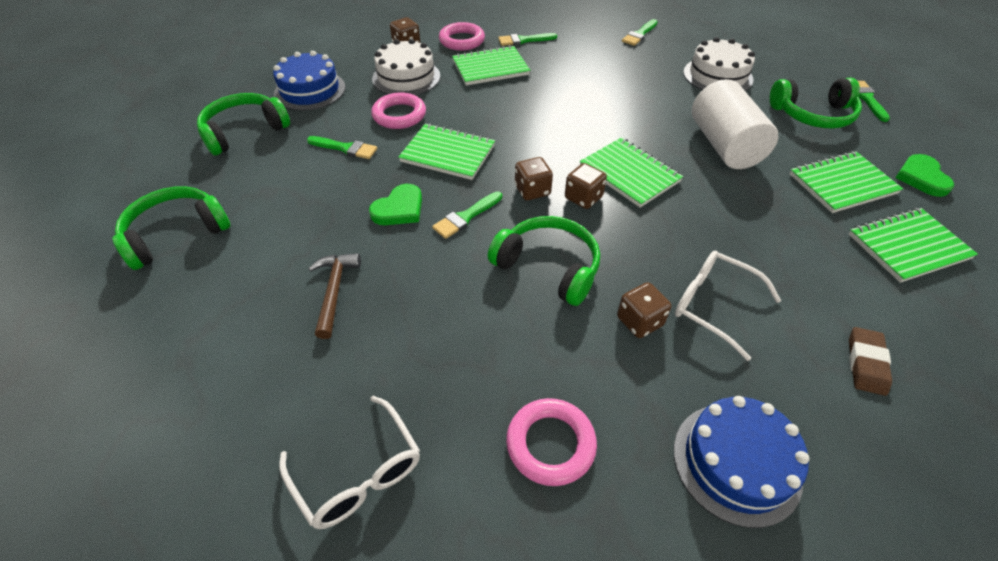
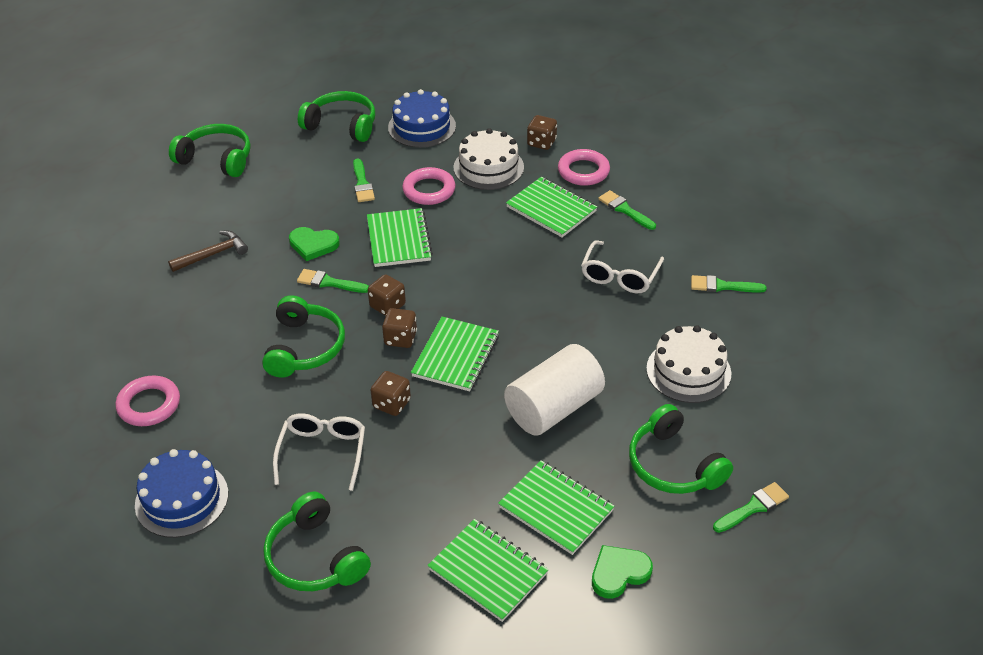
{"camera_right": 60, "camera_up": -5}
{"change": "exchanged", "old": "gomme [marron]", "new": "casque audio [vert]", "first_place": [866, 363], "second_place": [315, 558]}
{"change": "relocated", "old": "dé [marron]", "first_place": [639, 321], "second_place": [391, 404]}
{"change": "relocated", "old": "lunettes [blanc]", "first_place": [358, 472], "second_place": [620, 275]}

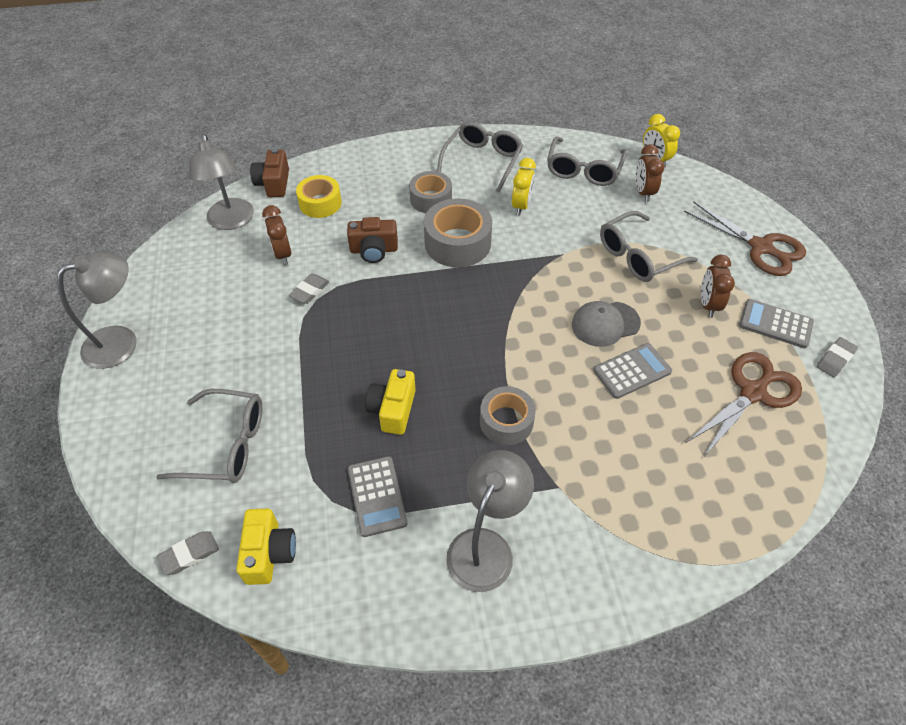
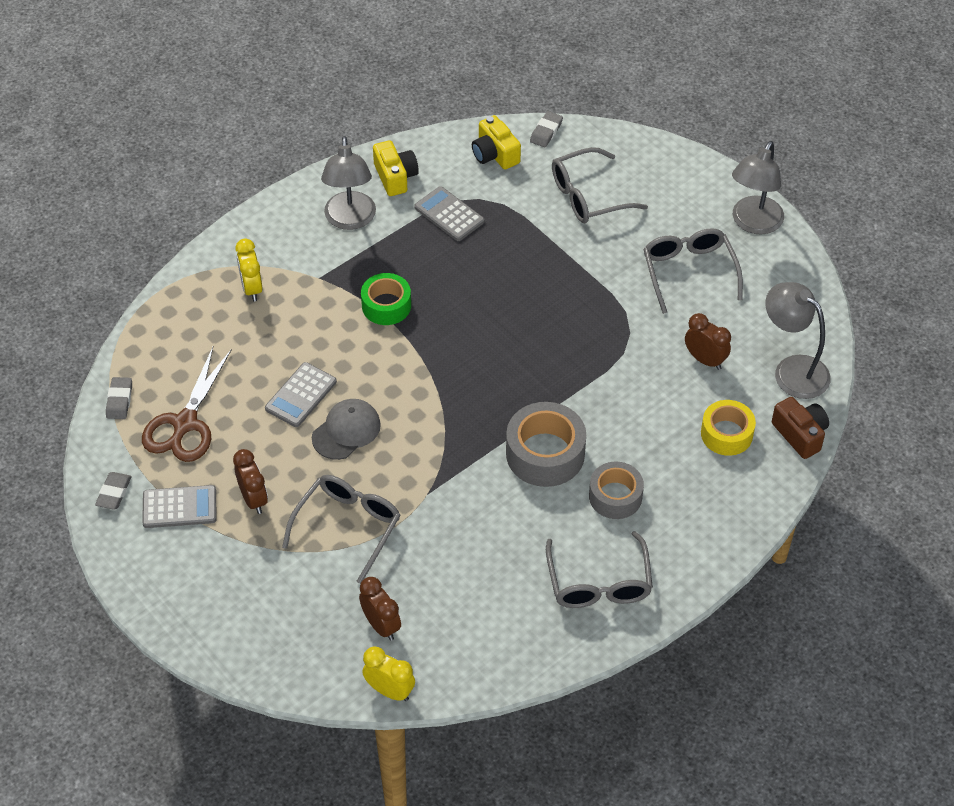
{"camera_right": 150, "camera_up": 0}
{"change": "relocated", "old": "gomme [gris]", "first_place": [310, 291], "second_place": [119, 400]}
{"change": "relocated", "old": "réveil [jaune]", "first_place": [521, 206], "second_place": [252, 288]}
{"change": "colour", "old": "ruban adhésif [gris]", "new": "ruban adhésif [vert]", "first_place": [506, 421], "second_place": [386, 305]}
{"change": "relocated", "old": "appareil photo [jaune]", "first_place": [393, 409], "second_place": [395, 177]}
{"change": "relocated", "old": "lunettes [gris]", "first_place": [583, 170], "second_place": [689, 272]}
{"change": "missing", "old": "appareil photo [marron]", "first_place": [374, 250]}
{"change": "missing", "old": "ciseaux [marron]", "first_place": [761, 247]}

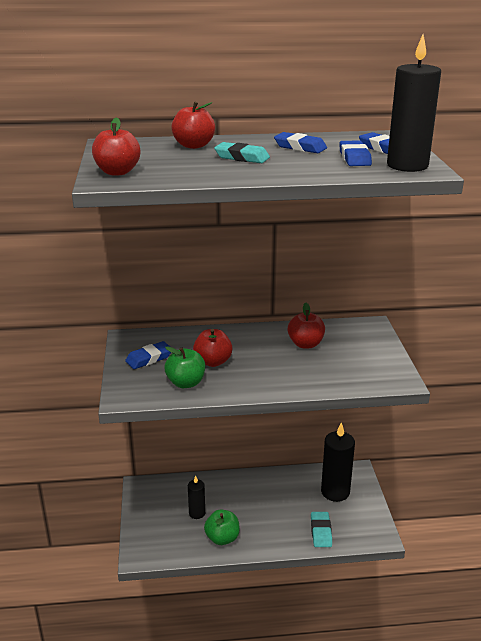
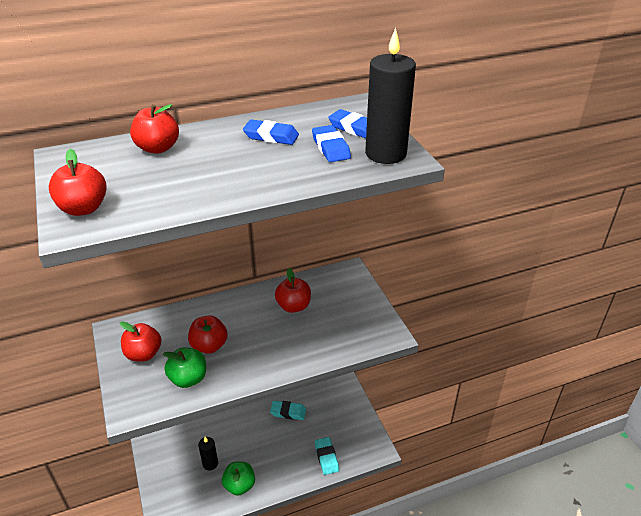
{"camera_right": -15, "camera_up": 10}
{"change": "exchanged", "old": "gomme [bleu]", "new": "pomme [rouge]", "first_place": [149, 358], "second_place": [143, 354]}
{"change": "relocated", "old": "gomme [turquoise]", "first_place": [242, 157], "second_place": [288, 412]}
{"change": "missing", "old": "bougie [noir]", "first_place": [335, 492]}

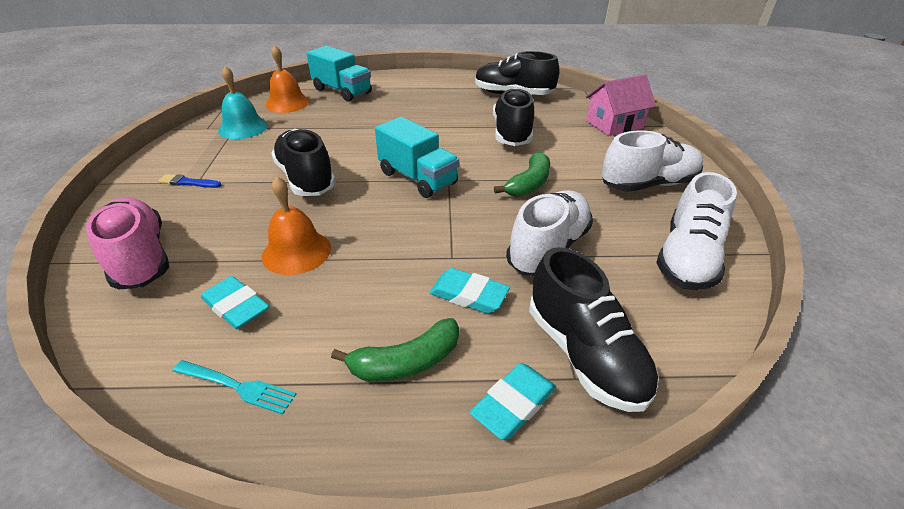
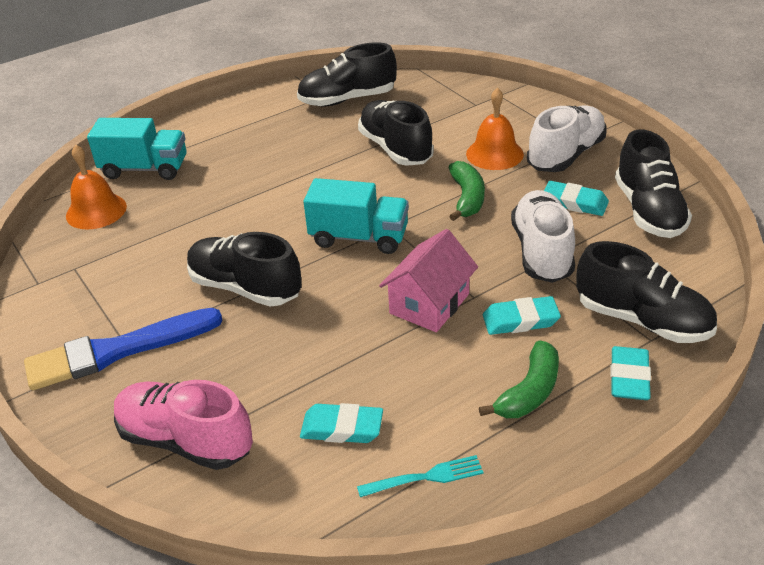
{"camera_right": -30, "camera_up": 0}
{"change": "size", "old": "pinceau [bleu]", "first_place": [188, 182], "second_place": [117, 351], "factor": 2.43}
{"change": "relocated", "old": "maison [rose]", "first_place": [614, 124], "second_place": [429, 304]}
{"change": "relocated", "old": "cloche [orange]", "first_place": [296, 252], "second_place": [494, 154]}
{"change": "appeared", "new": "gomme [turquoise]", "second_place": [574, 203]}
{"change": "colour", "old": "chaussure [blanc]", "new": "chaussure [noir]", "first_place": [687, 258], "second_place": [648, 211]}
{"change": "missing", "old": "cloche [turquoise]", "first_place": [243, 128]}

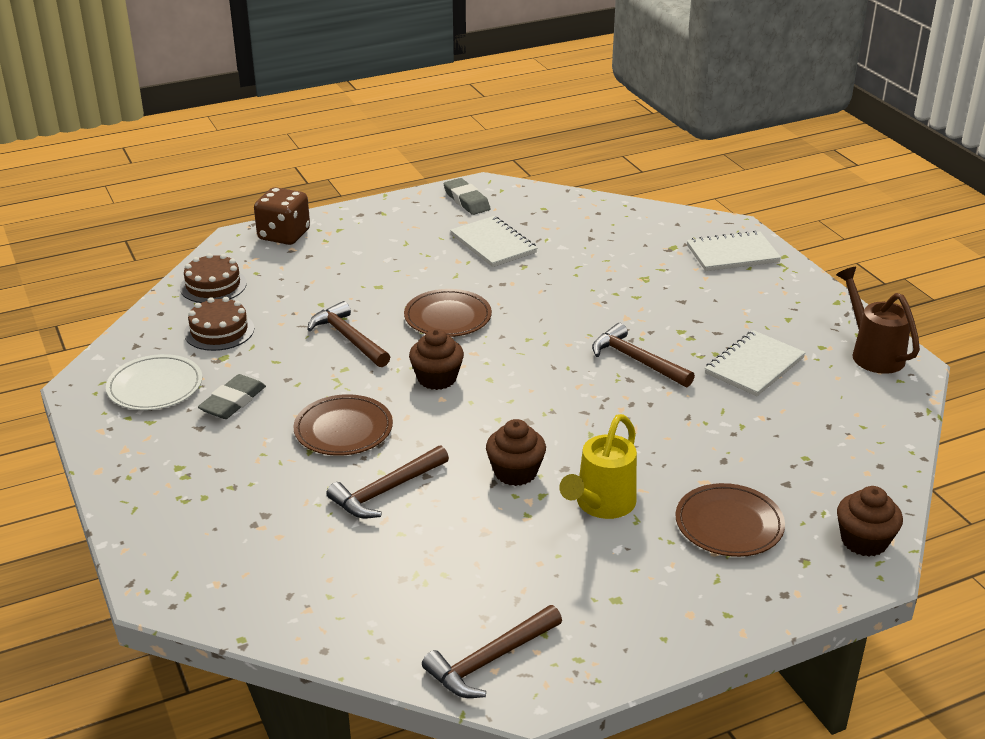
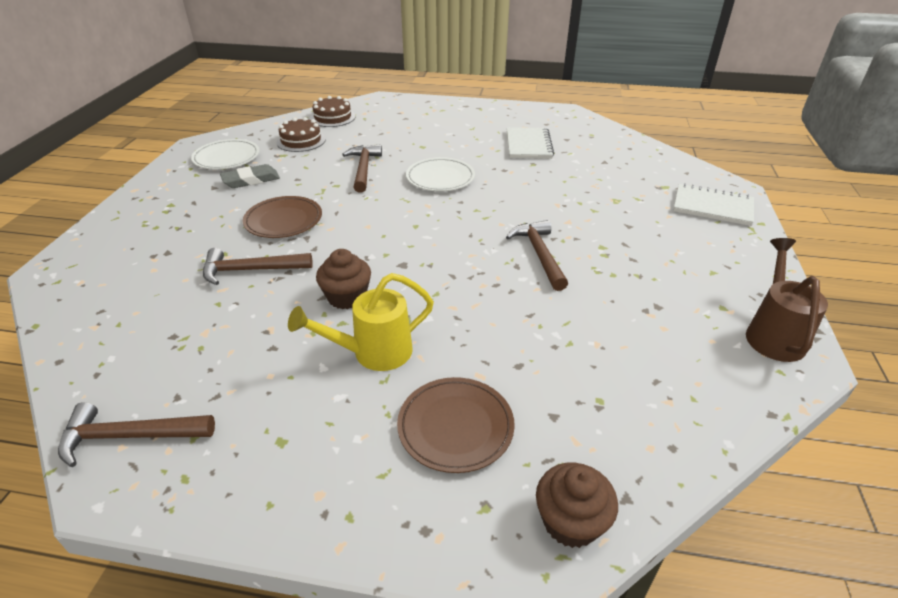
{"camera_right": 35, "camera_up": 5}
{"change": "colour", "old": "assiette [marron]", "new": "assiette [blanc]", "first_place": [448, 317], "second_place": [440, 178]}
{"change": "missing", "old": "dé [marron]", "first_place": [284, 235]}
{"change": "missing", "old": "muffin [marron]", "first_place": [437, 378]}
{"change": "missing", "old": "gomme [gris]", "first_place": [466, 200]}
{"change": "missing", "old": "carnet [blanc]", "first_place": [754, 366]}

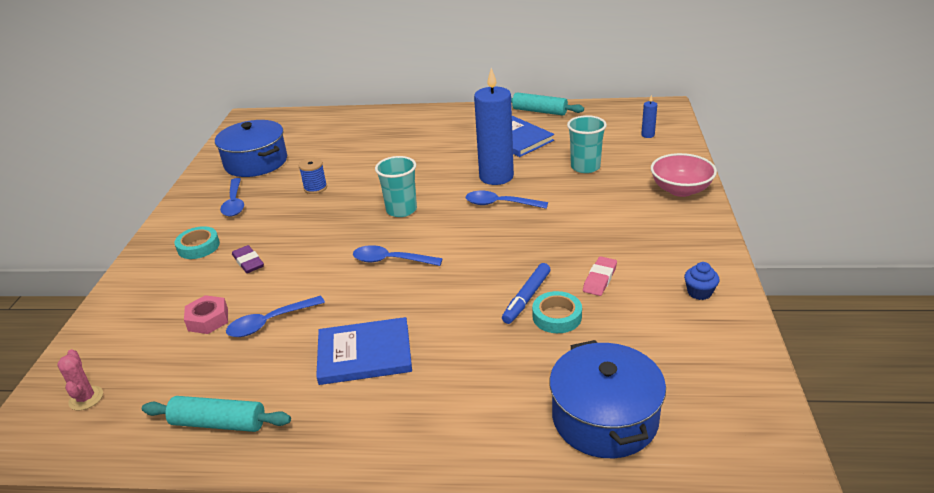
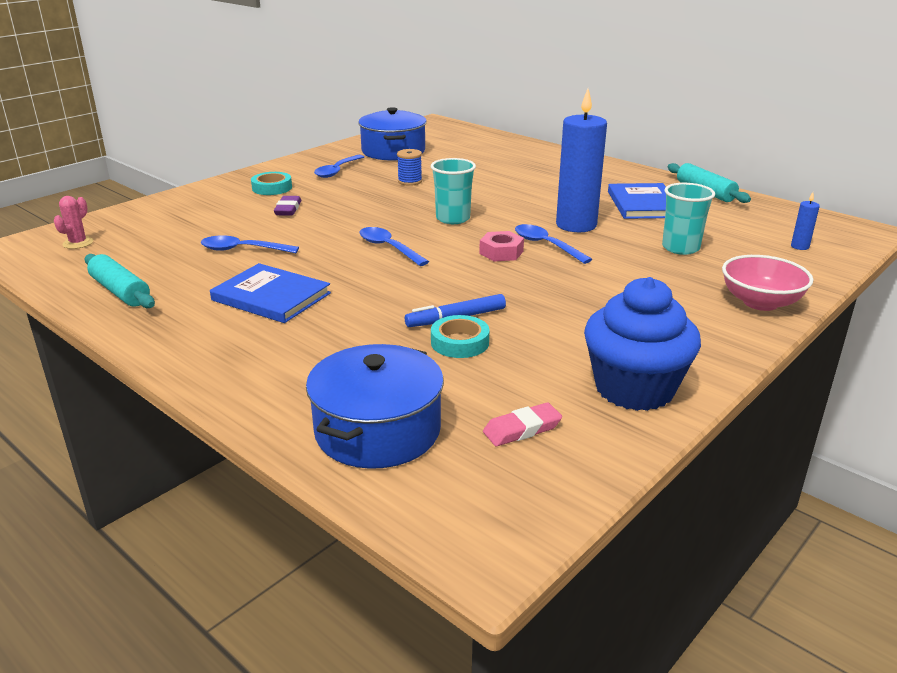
{"camera_right": 35, "camera_up": -5}
{"change": "relocated", "old": "écrou [rose]", "first_place": [208, 320], "second_place": [501, 252]}
{"change": "relocated", "old": "gomme [rose]", "first_place": [600, 279], "second_place": [522, 429]}
{"change": "size", "old": "muffin [bleu]", "first_place": [699, 292], "second_place": [634, 388], "factor": 2.48}

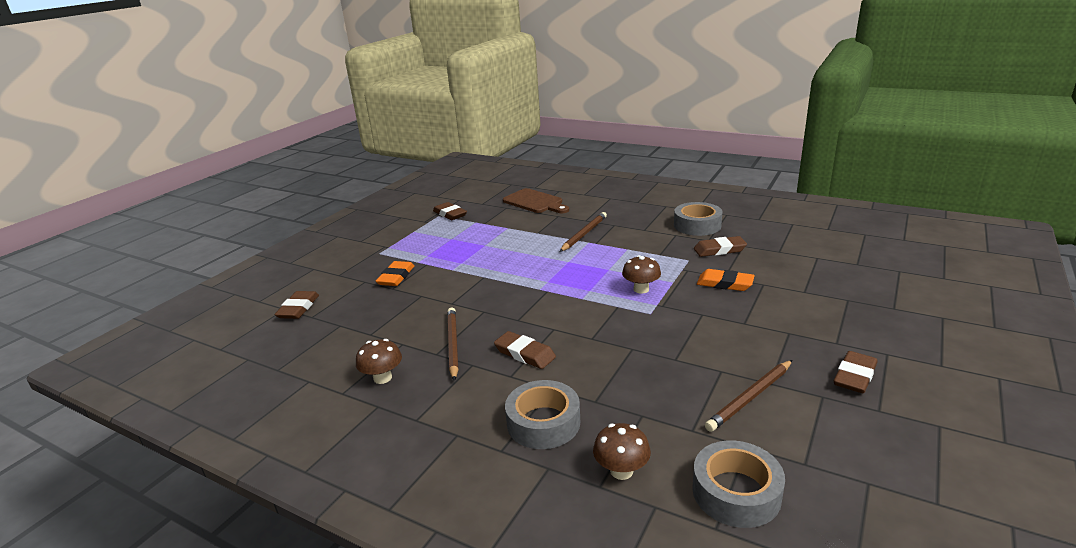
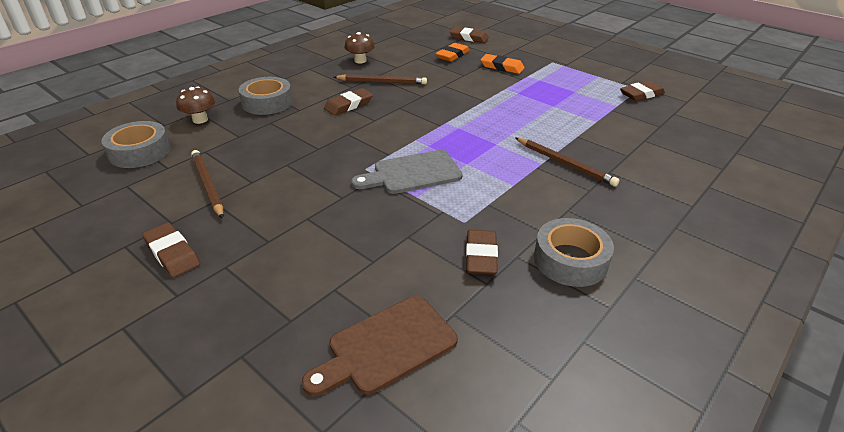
{"camera_right": 100, "camera_up": 10}
{"change": "relocated", "old": "planche à découper [marron]", "first_place": [535, 202], "second_place": [386, 346]}
{"change": "exchanged", "old": "champignon [marron]", "new": "planche à découper [gris]", "first_place": [641, 289], "second_place": [412, 173]}
{"change": "relocated", "old": "gomme [orange]", "first_place": [725, 283], "second_place": [452, 55]}

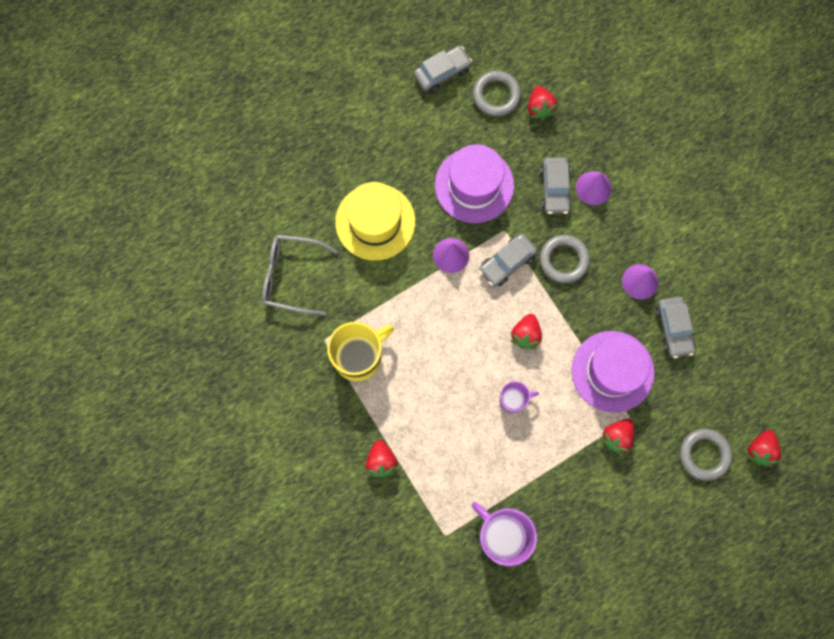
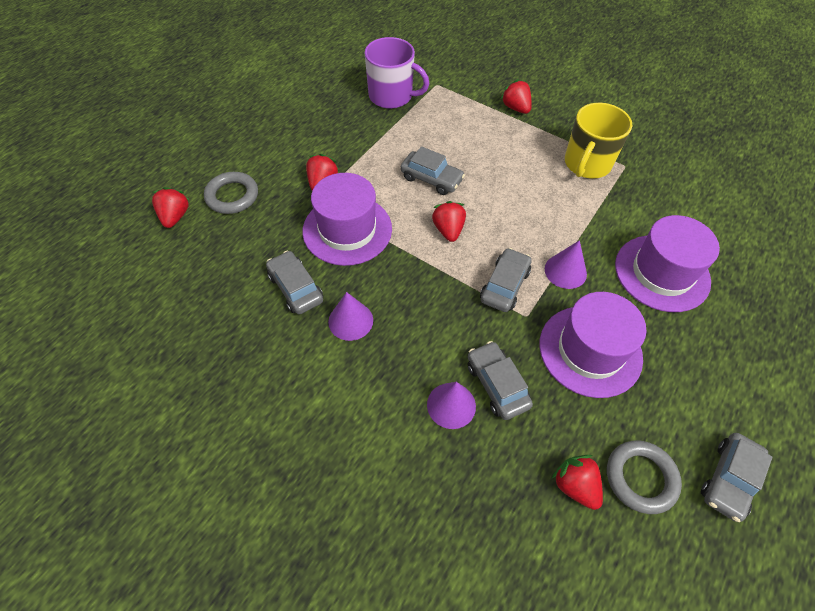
{"camera_right": 155, "camera_up": -20}
{"change": "exchanged", "old": "tasse [violet]", "new": "voiture [gris]", "first_place": [513, 399], "second_place": [431, 179]}
{"change": "colour", "old": "chapeau [jaune]", "new": "chapeau [violet]", "first_place": [375, 222], "second_place": [662, 273]}
{"change": "missing", "old": "lunettes [gris]", "first_place": [291, 276]}
{"change": "missing", "old": "anneau [gris]", "first_place": [563, 260]}

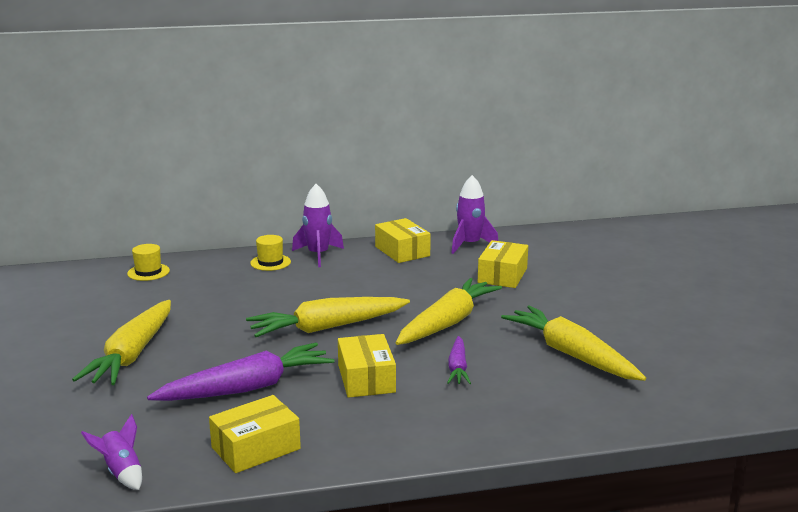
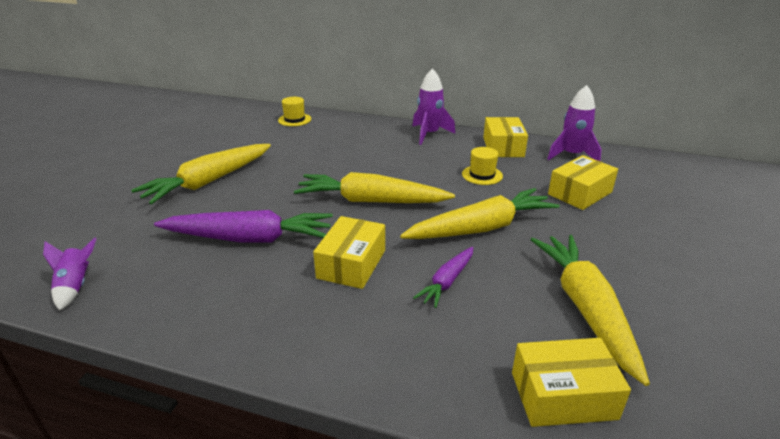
{"camera_right": 30, "camera_up": 10}
{"change": "relocated", "old": "chapeau [jaune]", "first_place": [270, 262], "second_place": [482, 175]}
{"change": "relocated", "old": "boîte [jaune]", "first_place": [256, 448], "second_place": [563, 395]}

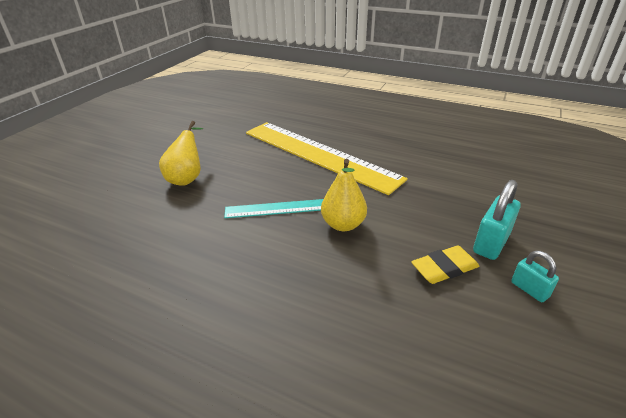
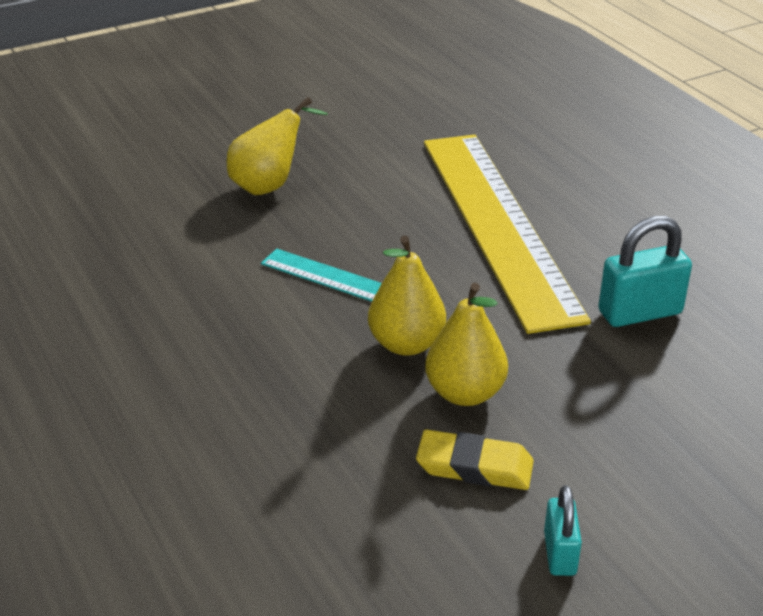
{"camera_right": 35, "camera_up": 0}
{"change": "appeared", "new": "poire [jaune]", "second_place": [465, 393]}
{"change": "relocated", "old": "cadenas [turquoise]", "first_place": [491, 243], "second_place": [640, 312]}

